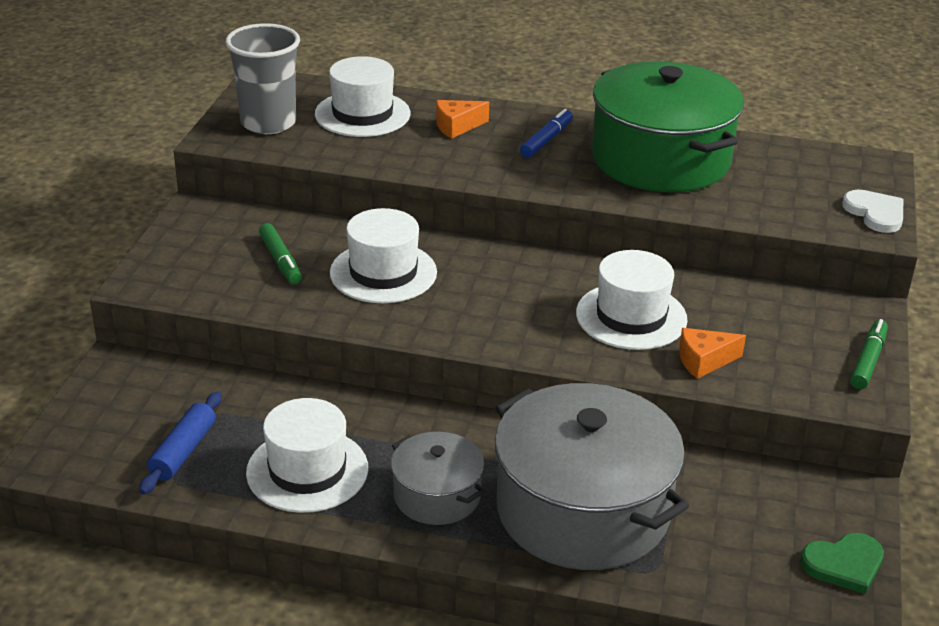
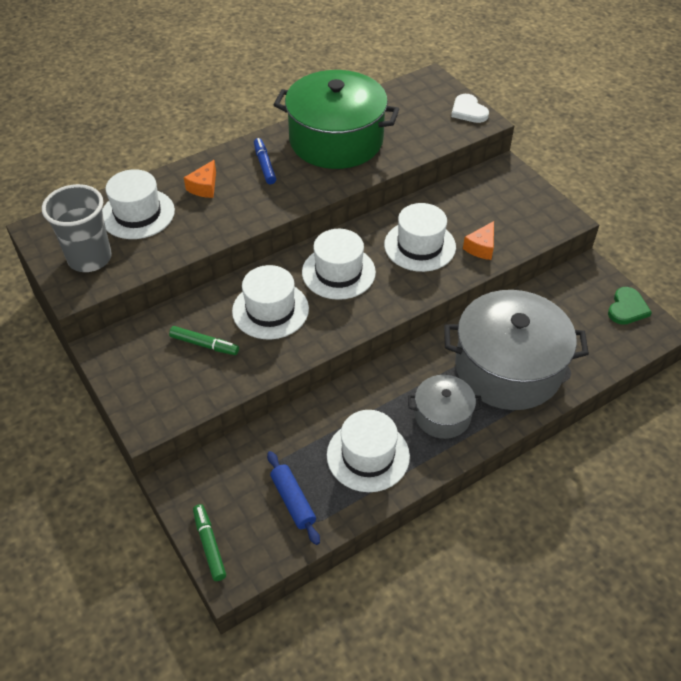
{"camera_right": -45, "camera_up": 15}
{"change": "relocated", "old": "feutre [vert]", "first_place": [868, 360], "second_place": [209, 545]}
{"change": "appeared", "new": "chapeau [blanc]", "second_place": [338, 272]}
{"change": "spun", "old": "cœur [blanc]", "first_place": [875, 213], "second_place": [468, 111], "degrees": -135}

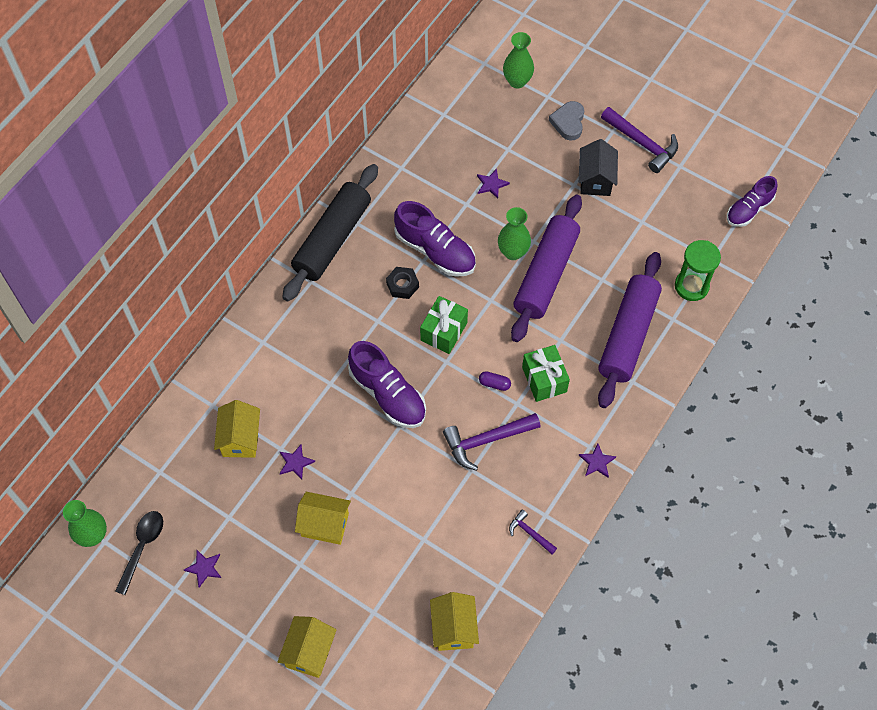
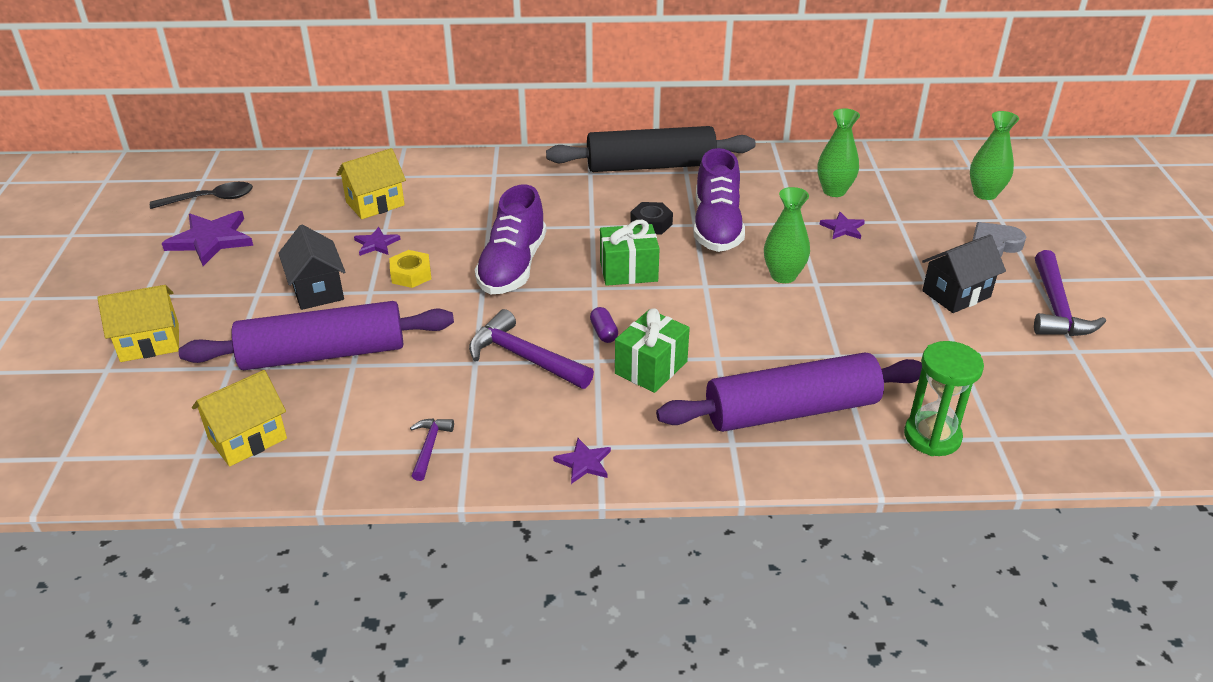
{"camera_right": 55, "camera_up": -25}
{"change": "size", "old": "étoile [violet]", "first_place": [204, 568], "second_place": [211, 240], "factor": 1.89}
{"change": "relocated", "old": "rouleau à pâtisserie [violet]", "first_place": [545, 274], "second_place": [323, 354]}
{"change": "colour", "old": "maison [jaune]", "new": "maison [noir]", "first_place": [325, 525], "second_place": [317, 290]}
{"change": "appeared", "new": "écrou [jaune]", "second_place": [411, 274]}
{"change": "relocated", "old": "vase [vert]", "first_place": [93, 535], "second_place": [834, 191]}
{"change": "missing", "old": "chaussure [violet]", "first_place": [749, 209]}

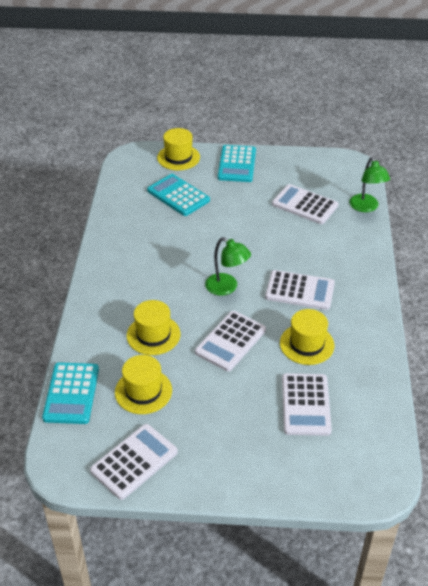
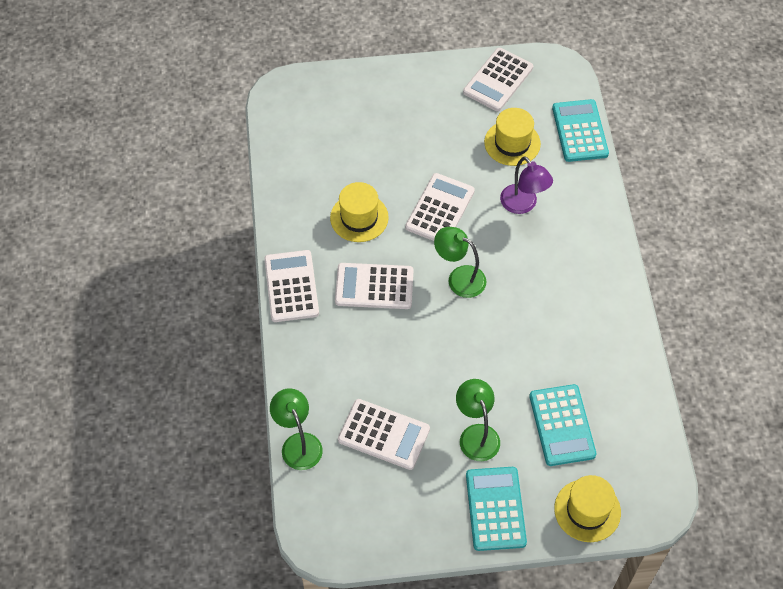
{"camera_right": 170, "camera_up": 15}
{"change": "relocated", "old": "calculatrice [blanc]", "first_place": [305, 405], "second_place": [291, 286]}
{"change": "appeared", "new": "lampe [vert]", "second_place": [476, 434]}
{"change": "exchanged", "old": "chapeau [jaune]", "new": "lampe [violet]", "first_place": [153, 335], "second_place": [523, 205]}
{"change": "spun", "old": "calculatrice [turquoise]", "first_place": [178, 195], "second_place": [562, 425], "degrees": 45}

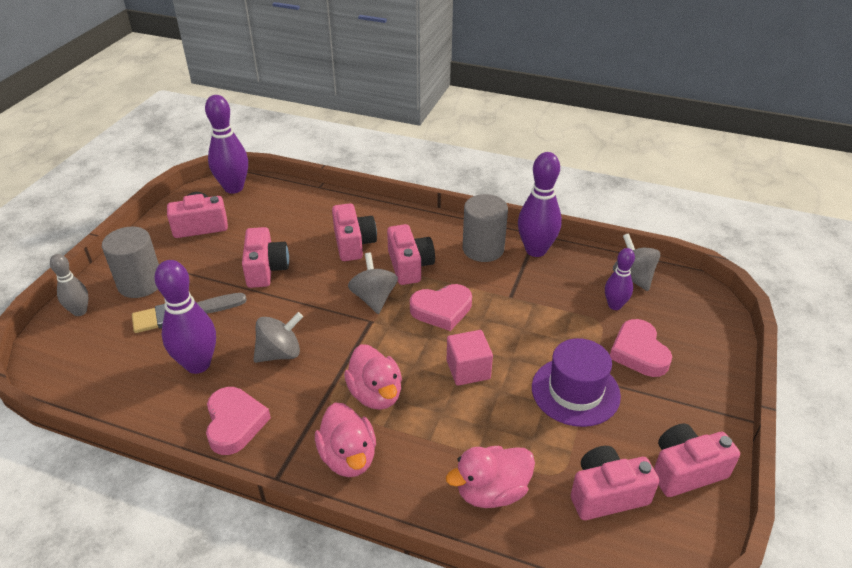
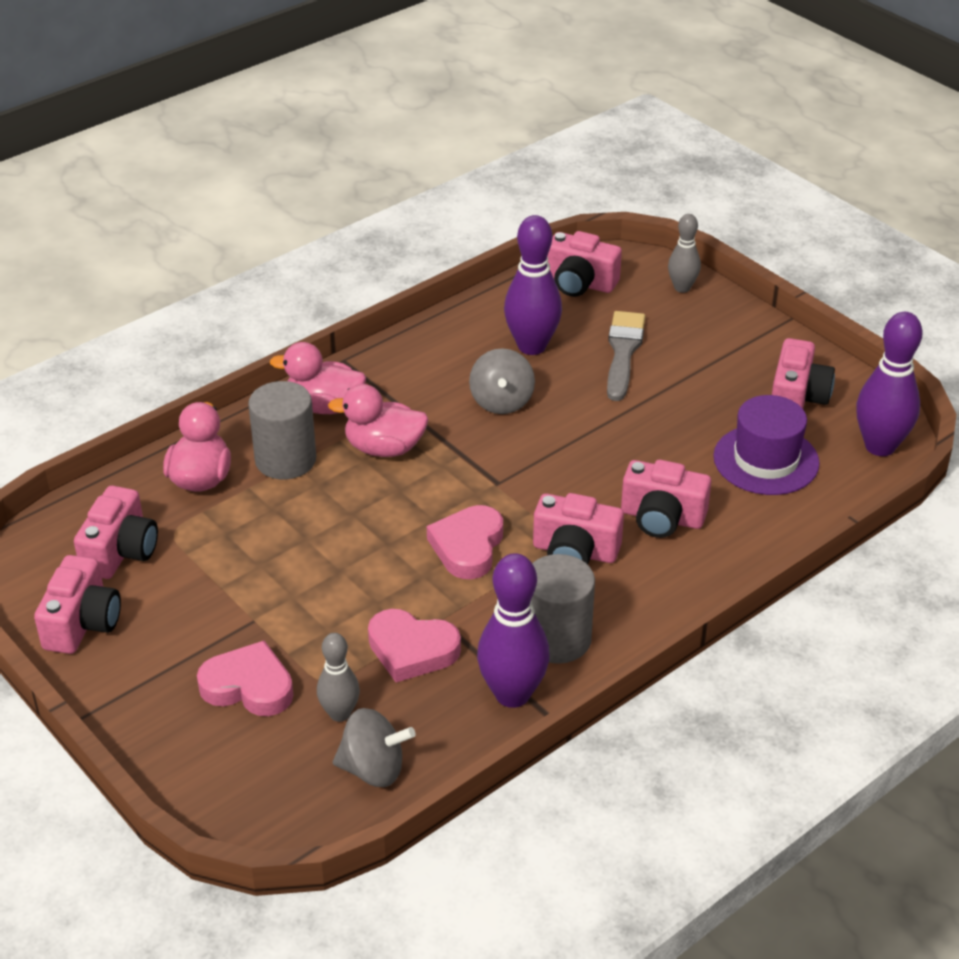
{"camera_right": 120, "camera_up": 0}
{"change": "relocated", "old": "cylindre [gris]", "first_place": [140, 283], "second_place": [285, 460]}
{"change": "colour", "old": "quille [violet]", "new": "quille [gris]", "first_place": [614, 305], "second_place": [340, 713]}
{"change": "relocated", "old": "cœur [rose]", "first_place": [234, 423], "second_place": [412, 650]}
{"change": "relocated", "old": "appareil photo [rose]", "first_place": [266, 269], "second_place": [580, 283]}
{"change": "relocated", "old": "chapeau [violet]", "first_place": [575, 391], "second_place": [766, 460]}
{"change": "missing", "old": "toupie [gris]", "first_place": [374, 298]}
{"change": "missing", "old": "cube [rose]", "first_place": [468, 370]}

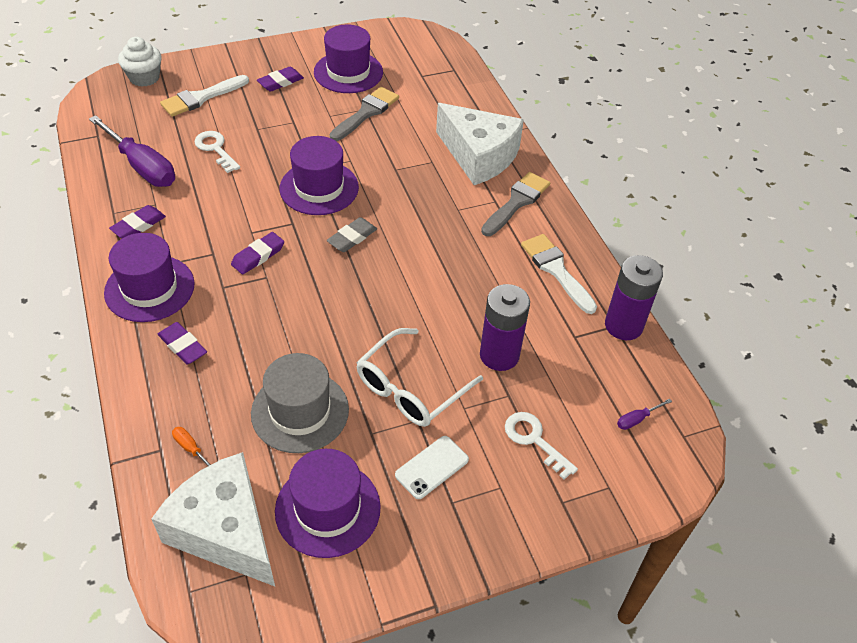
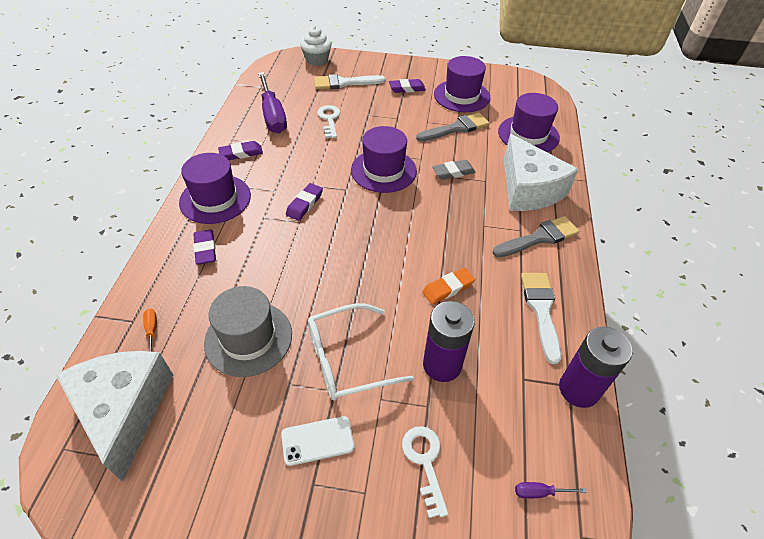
{"camera_right": 30, "camera_up": 0}
{"change": "spun", "old": "gomme [violet]", "first_place": [258, 256], "second_place": [304, 204], "degrees": -45}
{"change": "appeared", "new": "gomme [orange]", "second_place": [448, 288]}
{"change": "relocated", "old": "gomme [gris]", "first_place": [352, 238], "second_place": [453, 172]}
{"change": "relocated", "old": "chapeau [violet]", "first_place": [328, 509], "second_place": [528, 135]}

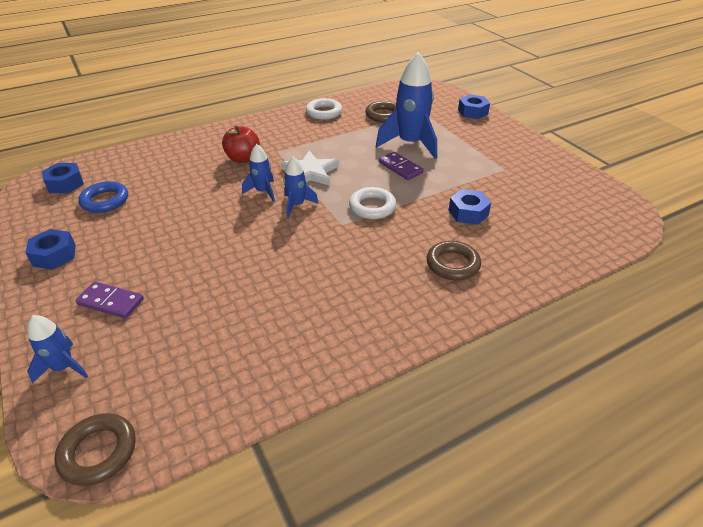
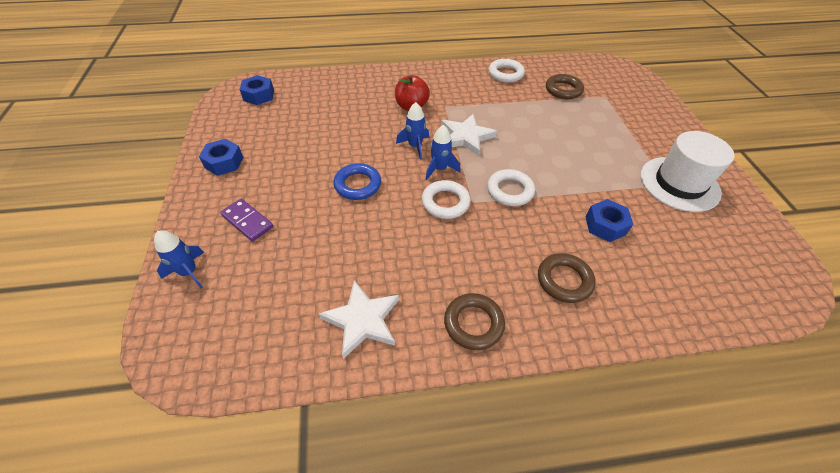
{"camera_right": 20, "camera_up": 10}
{"change": "appeared", "new": "étoile [blanc]", "second_place": [362, 320]}
{"change": "relocated", "old": "anneau [bleu]", "first_place": [105, 201], "second_place": [357, 185]}
{"change": "appeared", "new": "anneau [blanc]", "second_place": [445, 202]}
{"change": "relocated", "old": "anneau [marron]", "first_place": [98, 452], "second_place": [473, 323]}
{"change": "appeared", "new": "chapeau [blanc]", "second_place": [679, 184]}
{"change": "missing", "old": "fusée [bleu]", "first_place": [410, 144]}
{"change": "missing", "old": "domino [violet]", "first_place": [400, 168]}
{"change": "missing", "old": "écrou [bleu]", "first_place": [472, 112]}

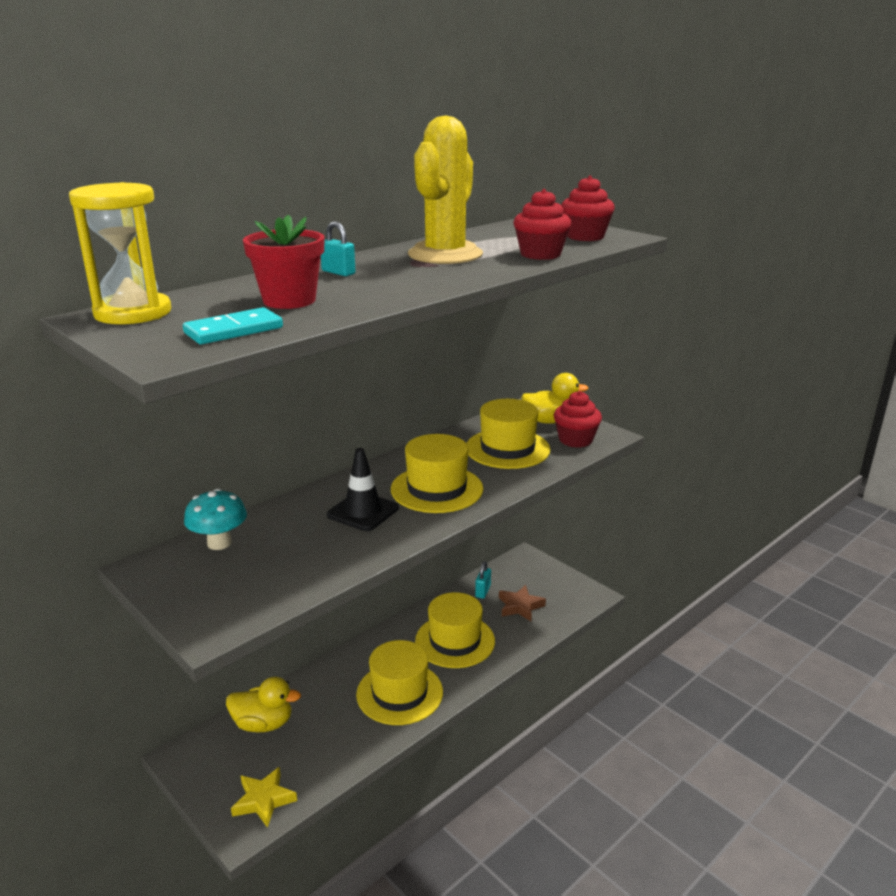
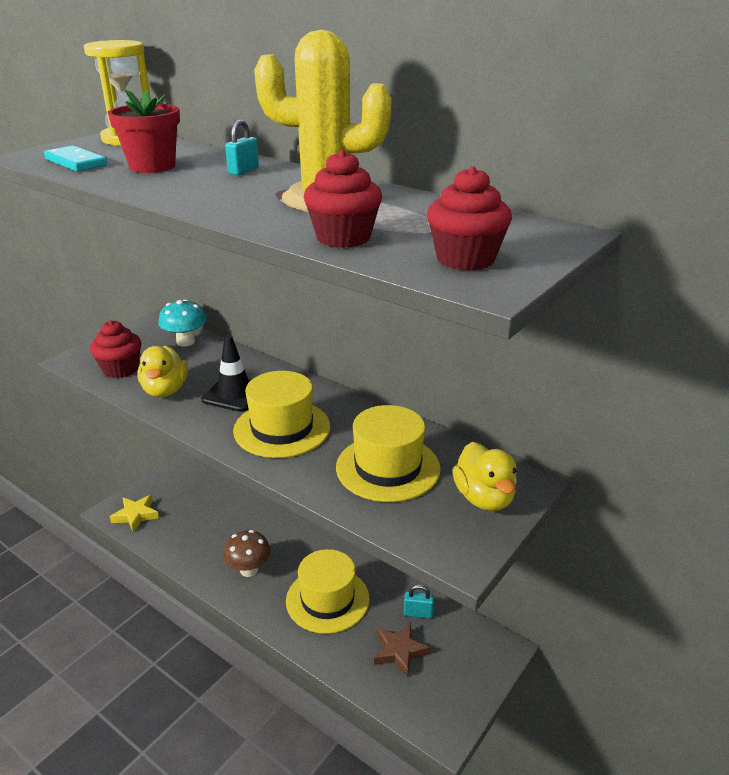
{"camera_right": 80, "camera_up": 5}
{"change": "relocated", "old": "muffin [rouge]", "first_place": [575, 440], "second_place": [120, 369]}
{"change": "relocated", "old": "canard [jaune]", "first_place": [263, 724], "second_place": [165, 390]}
{"change": "exchanged", "old": "chapeau [jaune]", "new": "champignon [marron]", "first_place": [399, 693], "second_place": [249, 570]}

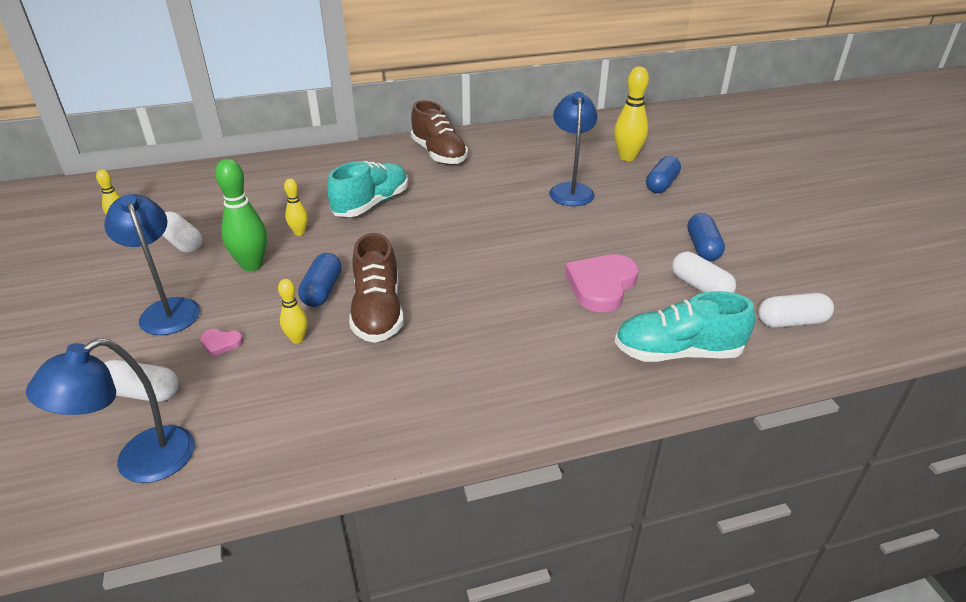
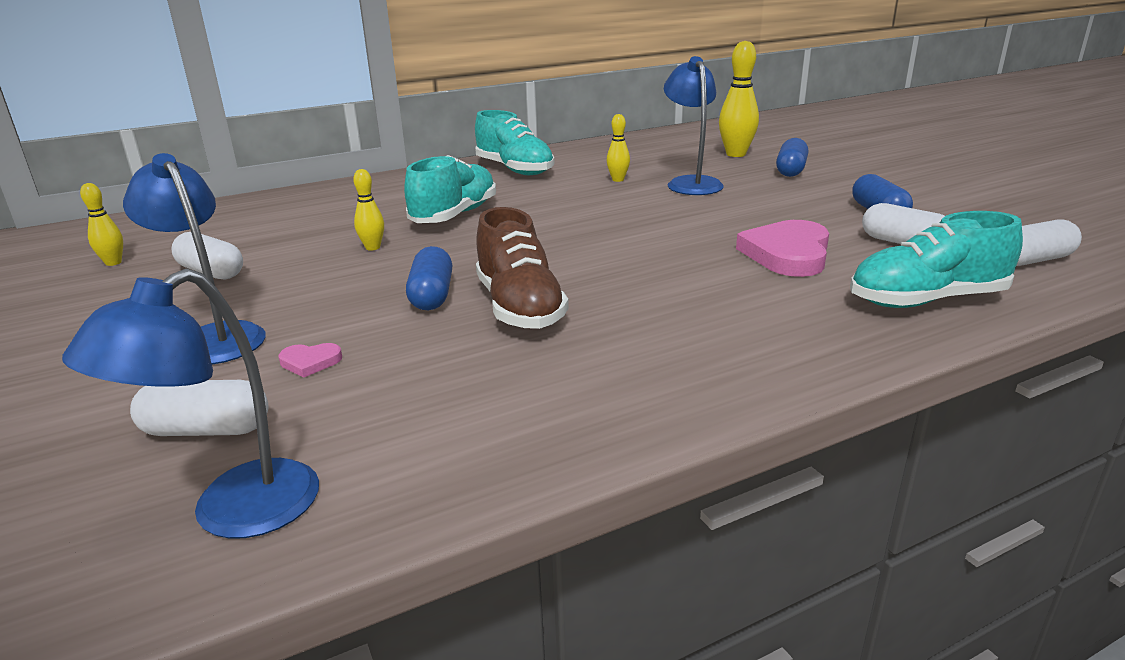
{"camera_right": -10, "camera_up": -10}
{"change": "colour", "old": "chaussure [marron]", "new": "chaussure [turquoise]", "first_place": [439, 154], "second_place": [514, 169]}
{"change": "relocated", "old": "quille [jaune]", "first_place": [297, 339], "second_place": [618, 180]}
{"change": "missing", "old": "quille [vert]", "first_place": [252, 265]}

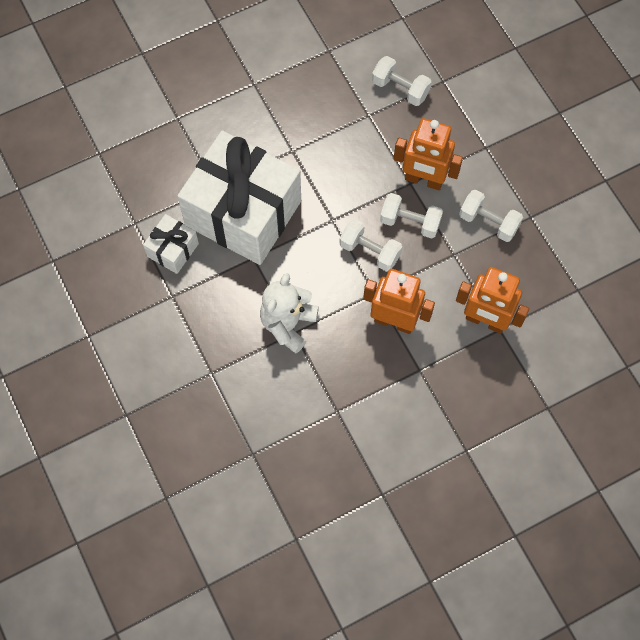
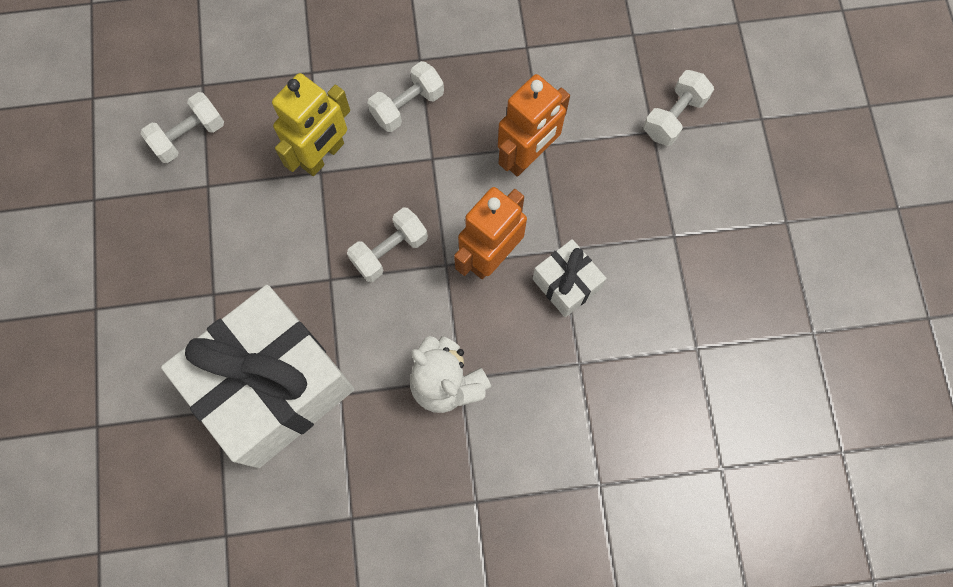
{"camera_right": -70, "camera_up": 5}
{"change": "colour", "old": "robot [orange]", "new": "robot [jaune]", "first_place": [423, 180], "second_place": [323, 155]}
{"change": "relocated", "old": "cadeau [blanc]", "first_place": [173, 250], "second_place": [566, 284]}
{"change": "relocated", "old": "haltère [blanc]", "first_place": [410, 222], "second_place": [674, 117]}

